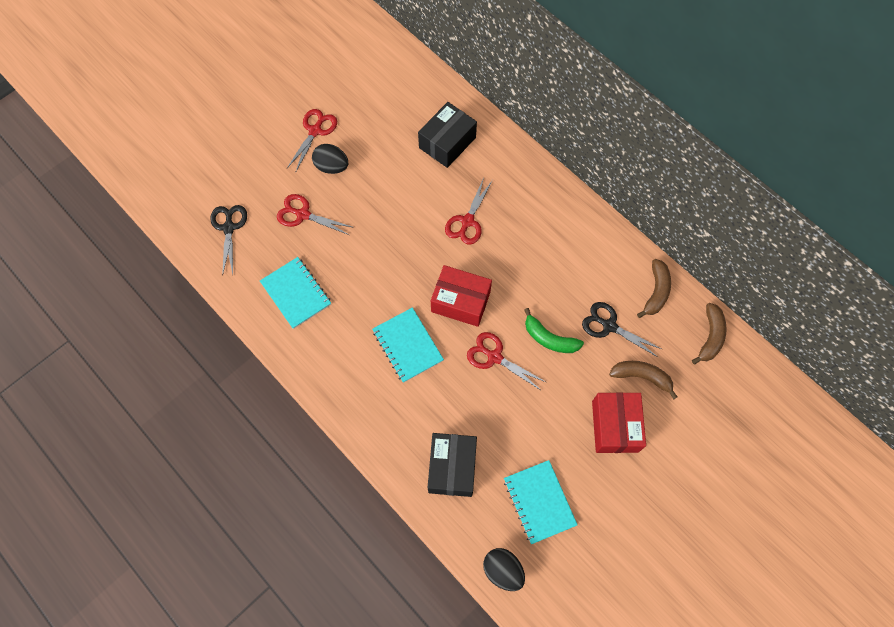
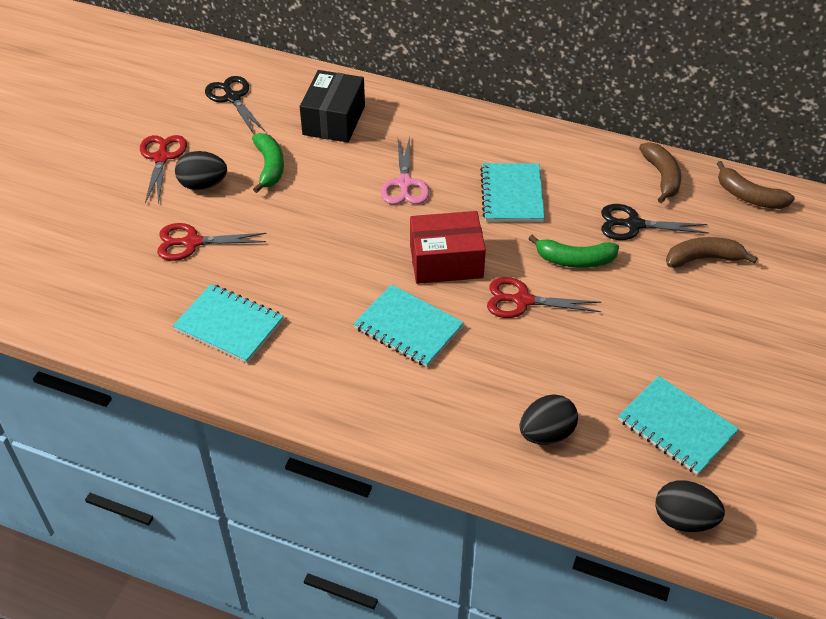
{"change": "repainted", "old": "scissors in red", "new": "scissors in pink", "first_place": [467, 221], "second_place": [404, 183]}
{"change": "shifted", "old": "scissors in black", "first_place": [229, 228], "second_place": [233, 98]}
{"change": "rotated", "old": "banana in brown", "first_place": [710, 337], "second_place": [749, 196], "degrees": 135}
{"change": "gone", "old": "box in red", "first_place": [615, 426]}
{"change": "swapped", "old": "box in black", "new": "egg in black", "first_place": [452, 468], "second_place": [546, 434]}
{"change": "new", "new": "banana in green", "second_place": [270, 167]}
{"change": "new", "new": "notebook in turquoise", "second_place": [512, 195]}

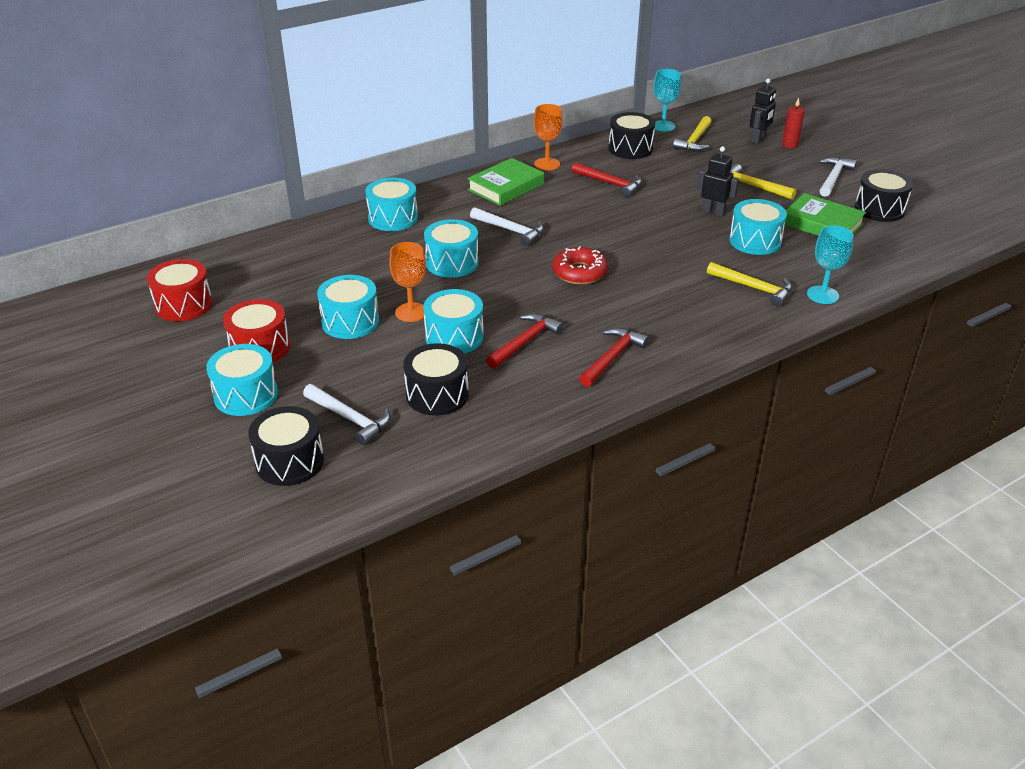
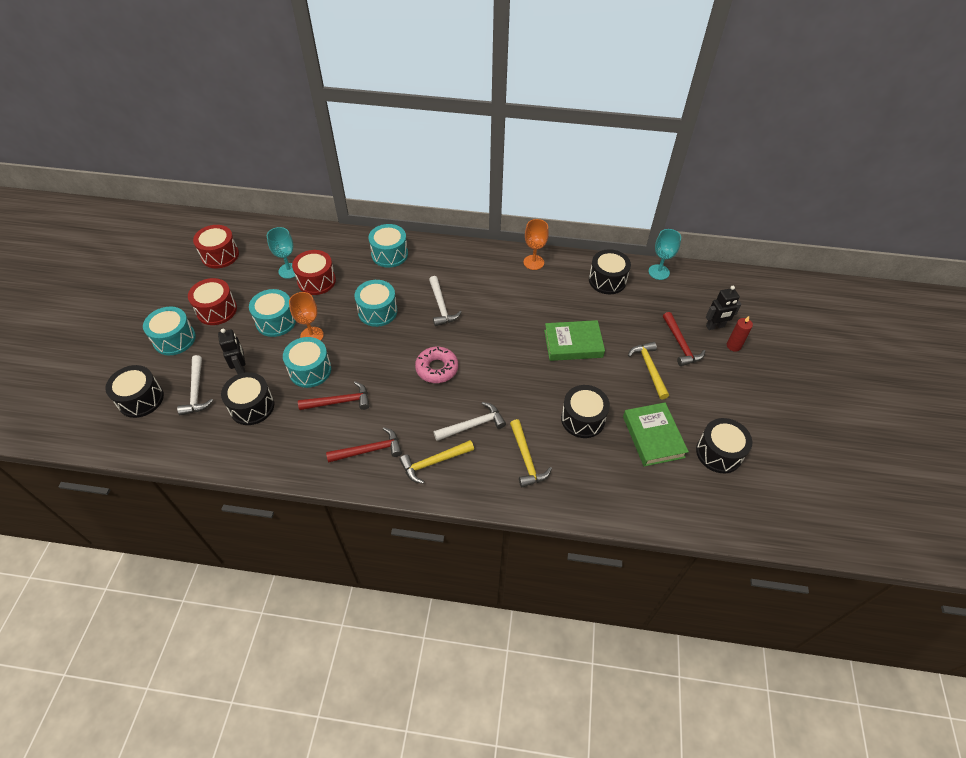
{"change": "shifted", "old": "hammer in yellow", "first_place": [695, 140], "second_place": [434, 462]}
{"change": "shifted", "old": "robot in black", "first_place": [713, 212], "second_place": [241, 368]}
{"change": "shifted", "old": "hammer in white", "first_place": [833, 178], "second_place": [473, 425]}
{"change": "shifted", "old": "book in green", "first_place": [506, 187], "second_place": [573, 344]}
{"change": "shifted", "old": "hammer in red", "first_place": [610, 183], "second_place": [680, 344]}
{"change": "repainted", "old": "drum in turquoise", "new": "drum in black", "first_place": [755, 241], "second_place": [583, 419]}
{"change": "shifted", "old": "goblet in turquoise", "first_place": [822, 295], "second_place": [289, 271]}
{"change": "repainted", "old": "donut in red", "new": "donut in pink", "first_place": [579, 272], "second_place": [437, 368]}
{"change": "new", "new": "drum in red", "second_place": [316, 281]}

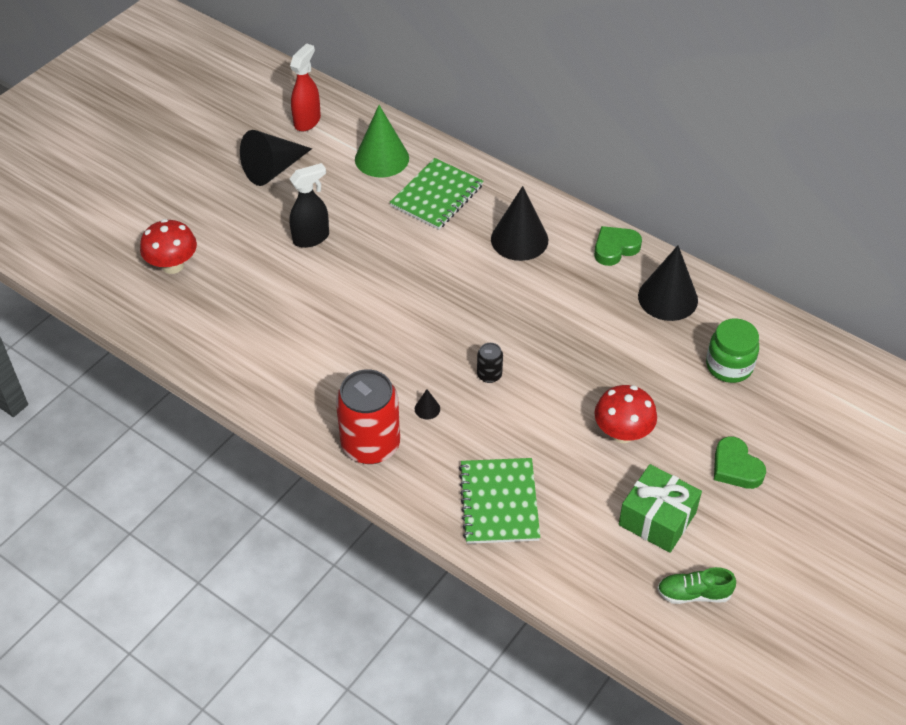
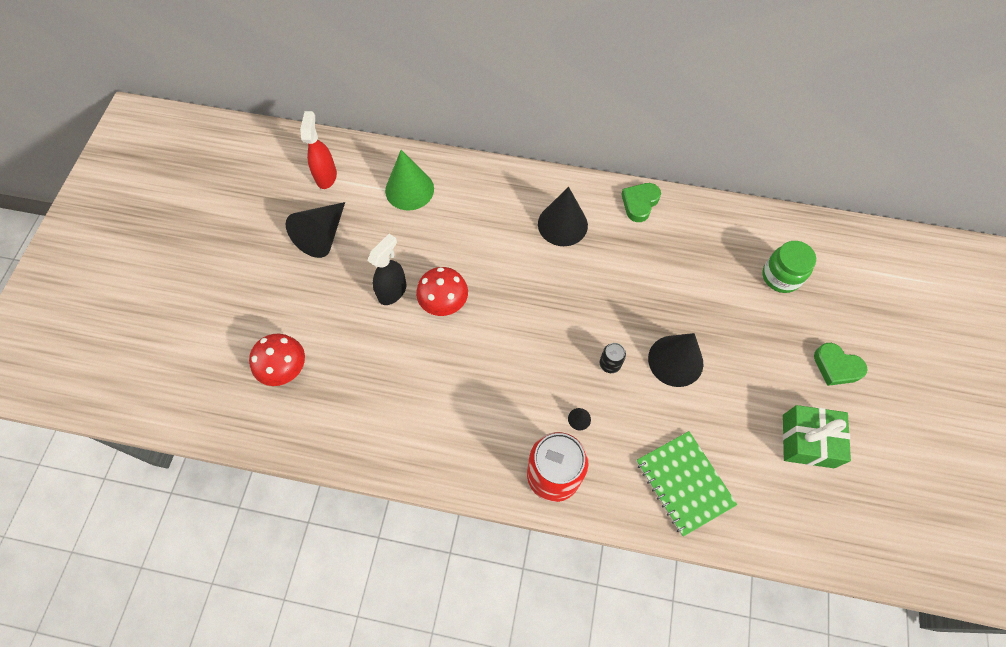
{"change": "gone", "old": "notebook in green", "first_place": [437, 196]}
{"change": "shifted", "old": "cone in black", "first_place": [668, 298], "second_place": [675, 360]}
{"change": "shifted", "old": "mushroom in red", "first_place": [622, 433], "second_place": [444, 303]}
{"change": "gone", "old": "shoe in green", "first_place": [693, 594]}

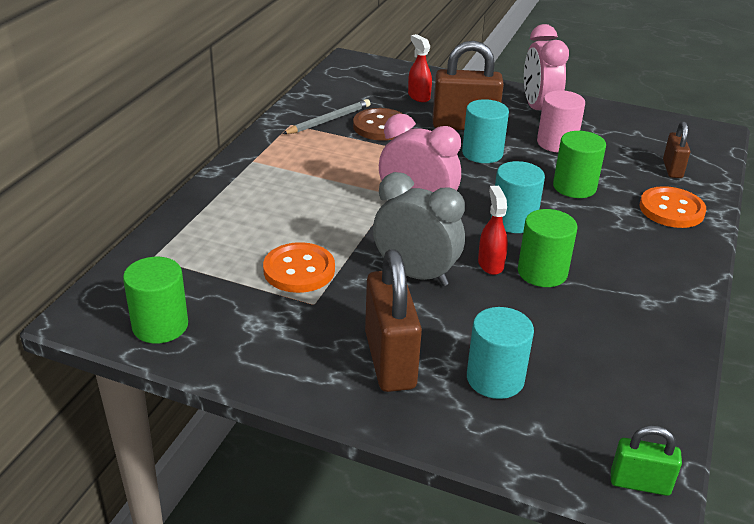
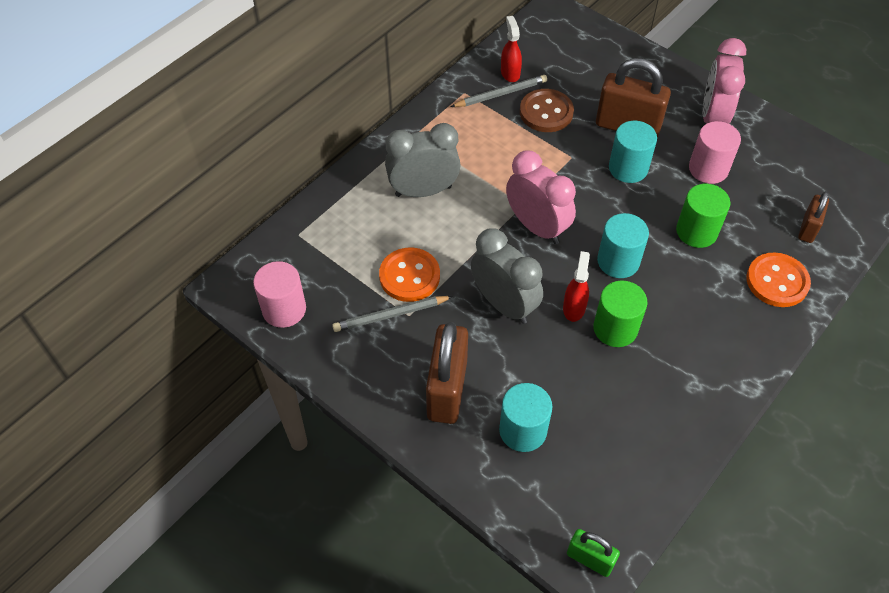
{"change": "shifted", "old": "spray bottle in red", "first_place": [418, 96], "second_place": [510, 73]}
{"change": "repainted", "old": "cylinder in green", "new": "cylinder in pink", "first_place": [160, 326], "second_place": [284, 309]}
{"change": "new", "new": "clock in grey", "second_place": [423, 191]}
{"change": "new", "new": "pencil in grey", "second_place": [390, 315]}

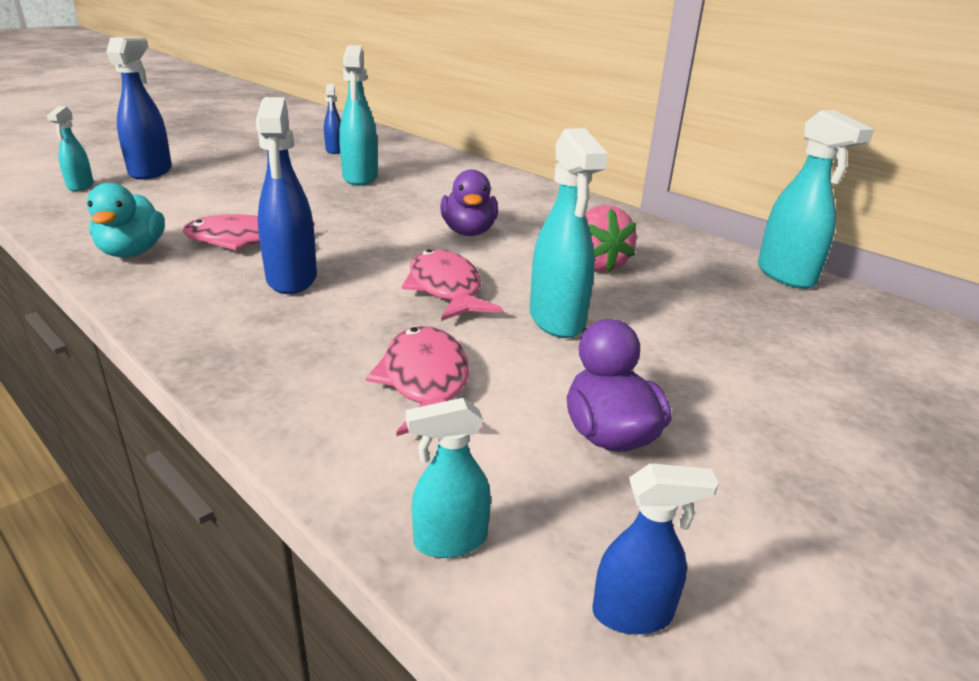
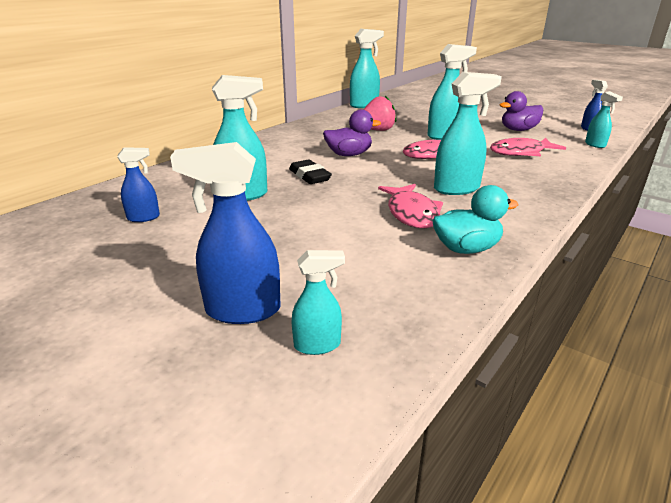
{"change": "repainted", "old": "spray bottle in blue", "new": "spray bottle in turquoise", "first_place": [292, 279], "second_place": [457, 189]}
{"change": "new", "new": "eraser in black", "second_place": [309, 176]}

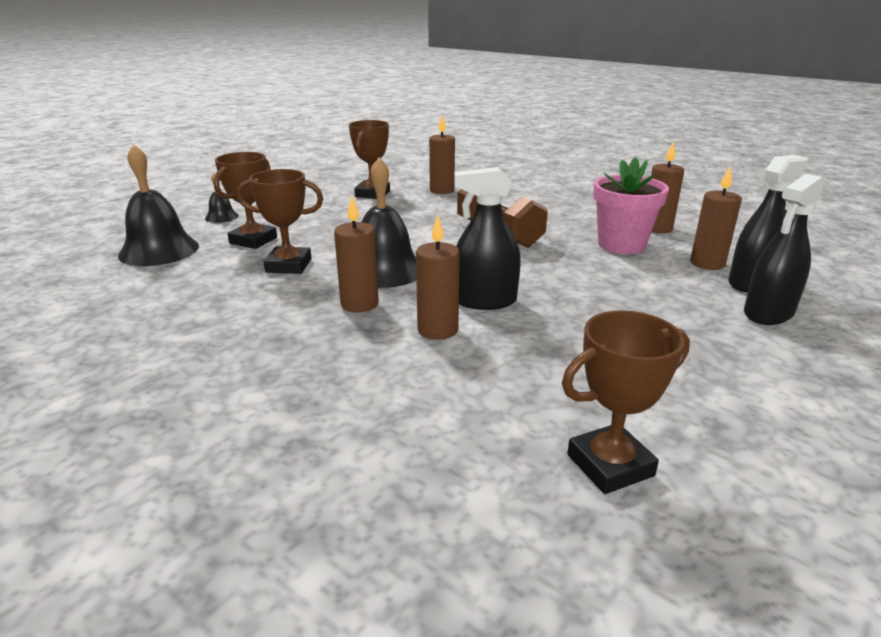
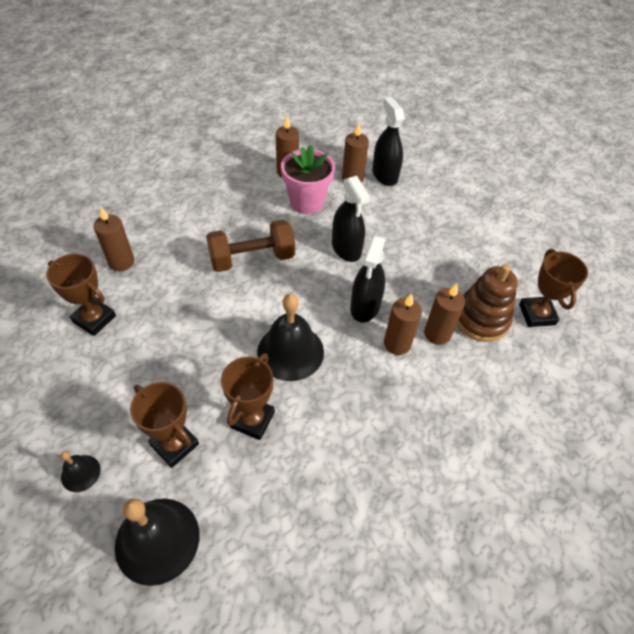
{"change": "shifted", "old": "spray bottle in black", "first_place": [768, 313], "second_place": [346, 248]}
{"change": "shifted", "old": "candle in brown", "first_place": [359, 304], "second_place": [437, 334]}
{"change": "new", "new": "stacking toy in brown", "second_place": [481, 319]}

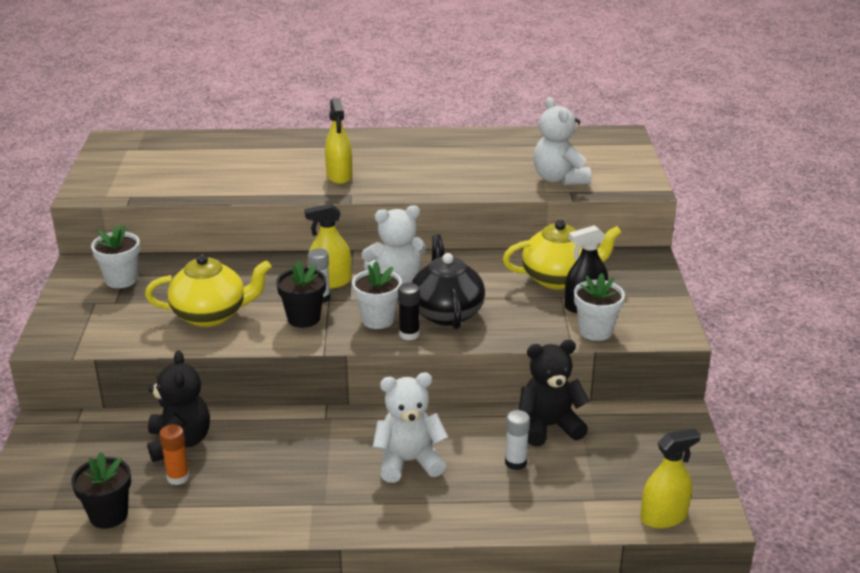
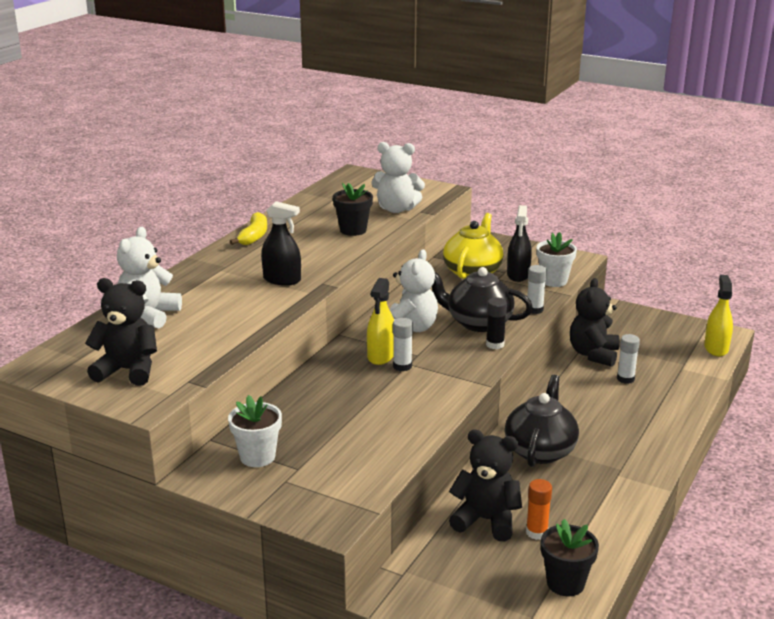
{"change": "repainted", "old": "spray bottle in yellow", "new": "spray bottle in black", "first_place": [339, 176], "second_place": [282, 280]}
{"change": "gone", "old": "teapot in yellow", "first_place": [211, 315]}
{"change": "shifted", "old": "flower pot in black", "first_place": [303, 318], "second_place": [353, 230]}
{"change": "gone", "old": "flower pot in white", "first_place": [377, 319]}
{"change": "shifted", "old": "teddy bear in white", "first_place": [409, 462], "second_place": [149, 315]}
{"change": "new", "new": "banana in yellow", "second_place": [254, 236]}
{"change": "new", "new": "glue stick in white", "second_place": [534, 310]}
{"change": "new", "new": "teddy bear in black", "second_place": [128, 371]}
{"change": "new", "new": "teapot in black", "second_place": [540, 450]}

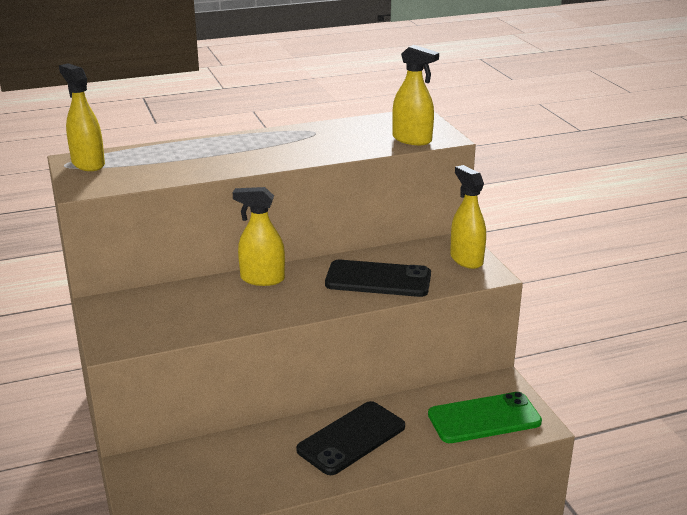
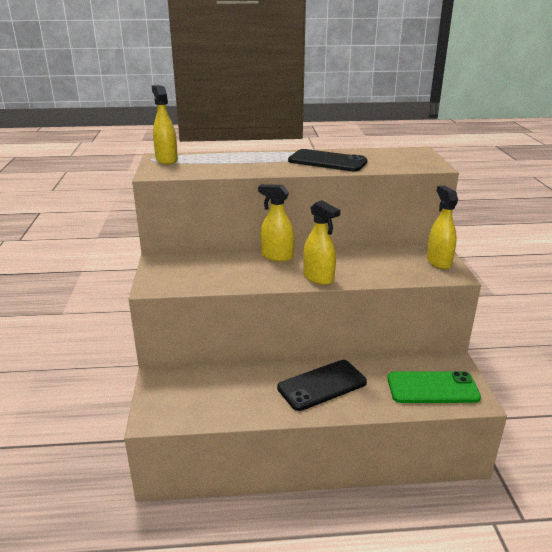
{"change": "shifted", "old": "spray bottle in yellow", "first_place": [412, 139], "second_place": [318, 278]}
{"change": "shifted", "old": "phone in black", "first_place": [378, 280], "second_place": [327, 161]}

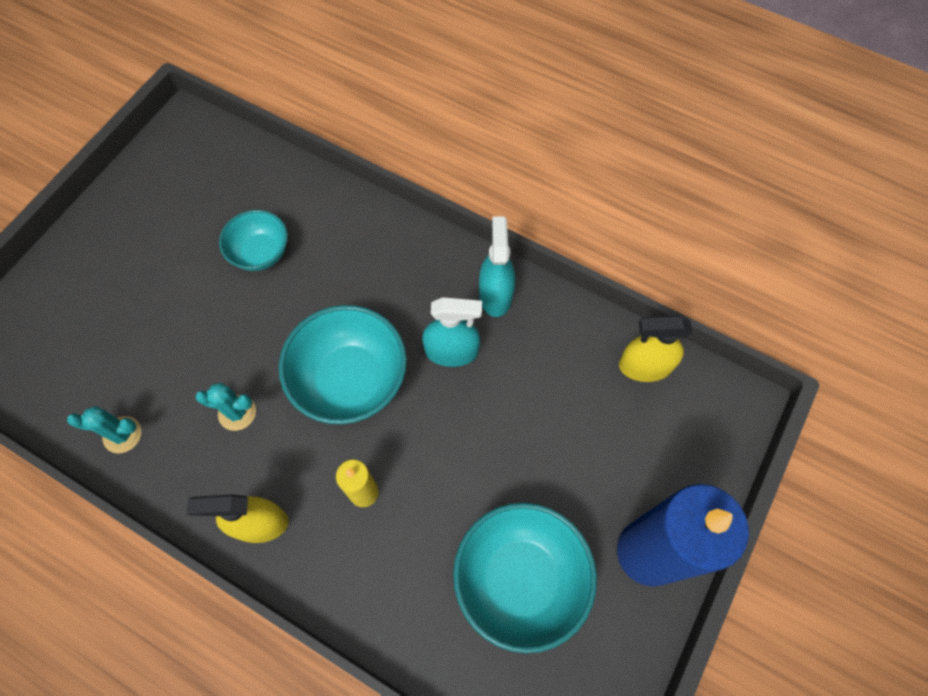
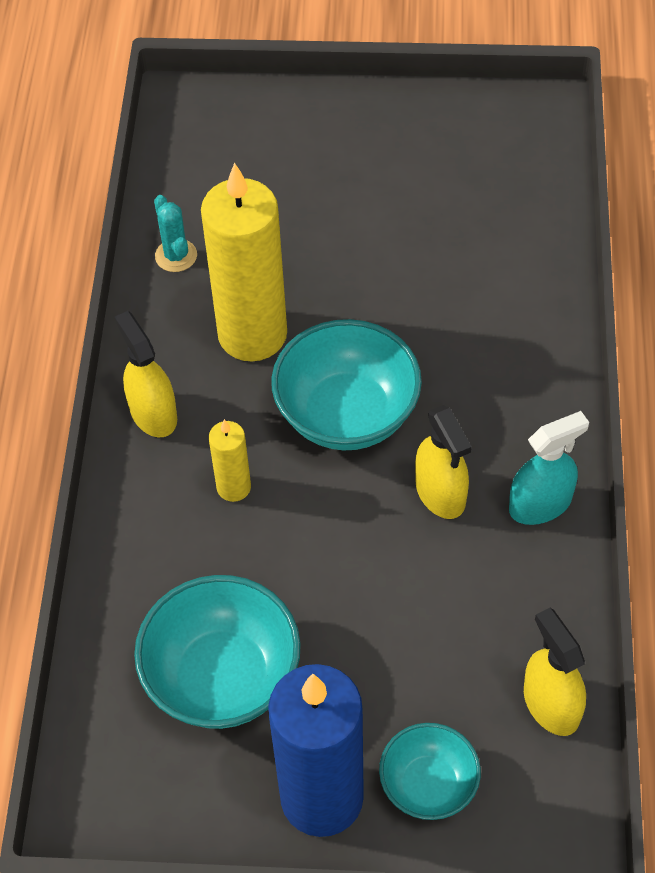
{"change": "shifted", "old": "bowl in turquoise", "first_place": [261, 253], "second_place": [428, 785]}
{"change": "repainted", "old": "spray bottle in turquoise", "new": "spray bottle in yellow", "first_place": [451, 351], "second_place": [440, 493]}
{"change": "swapped", "old": "cactus in turquoise", "new": "candle in yellow", "first_place": [237, 412], "second_place": [252, 334]}

